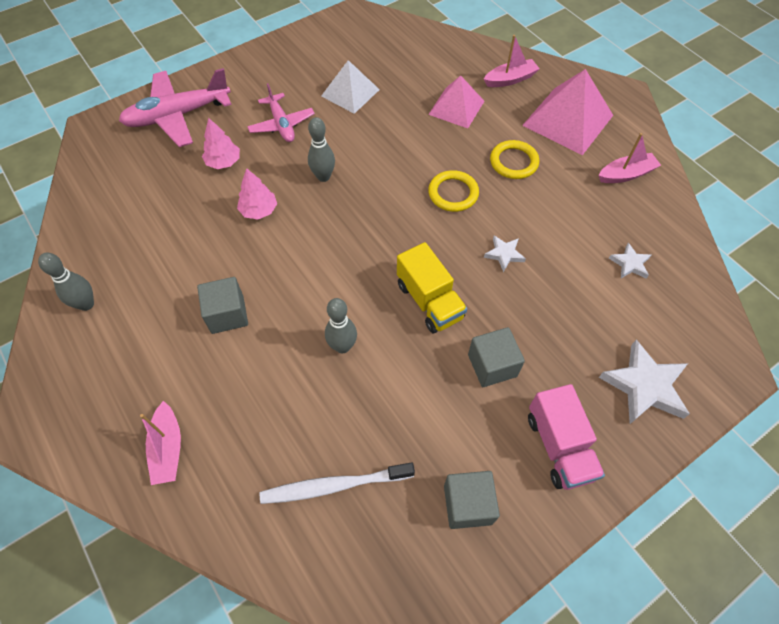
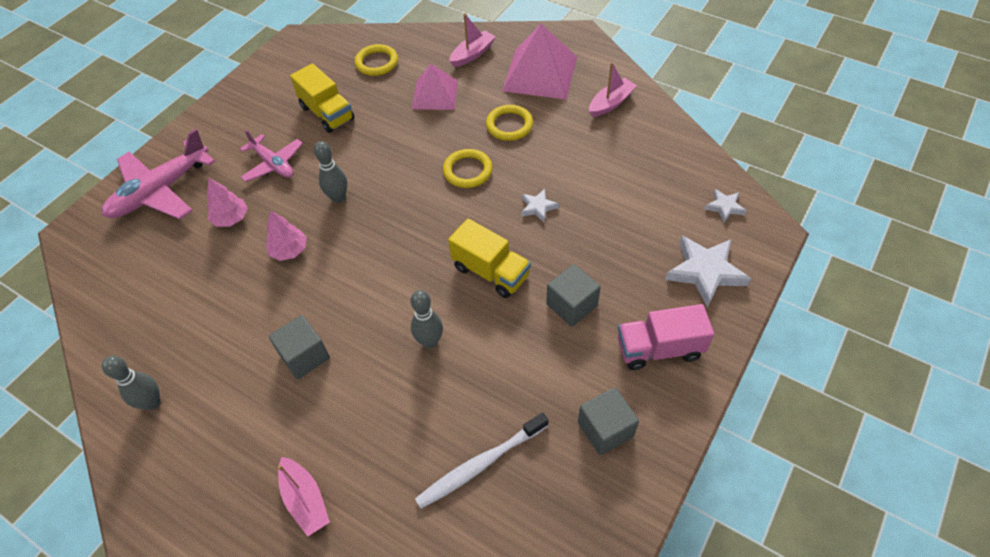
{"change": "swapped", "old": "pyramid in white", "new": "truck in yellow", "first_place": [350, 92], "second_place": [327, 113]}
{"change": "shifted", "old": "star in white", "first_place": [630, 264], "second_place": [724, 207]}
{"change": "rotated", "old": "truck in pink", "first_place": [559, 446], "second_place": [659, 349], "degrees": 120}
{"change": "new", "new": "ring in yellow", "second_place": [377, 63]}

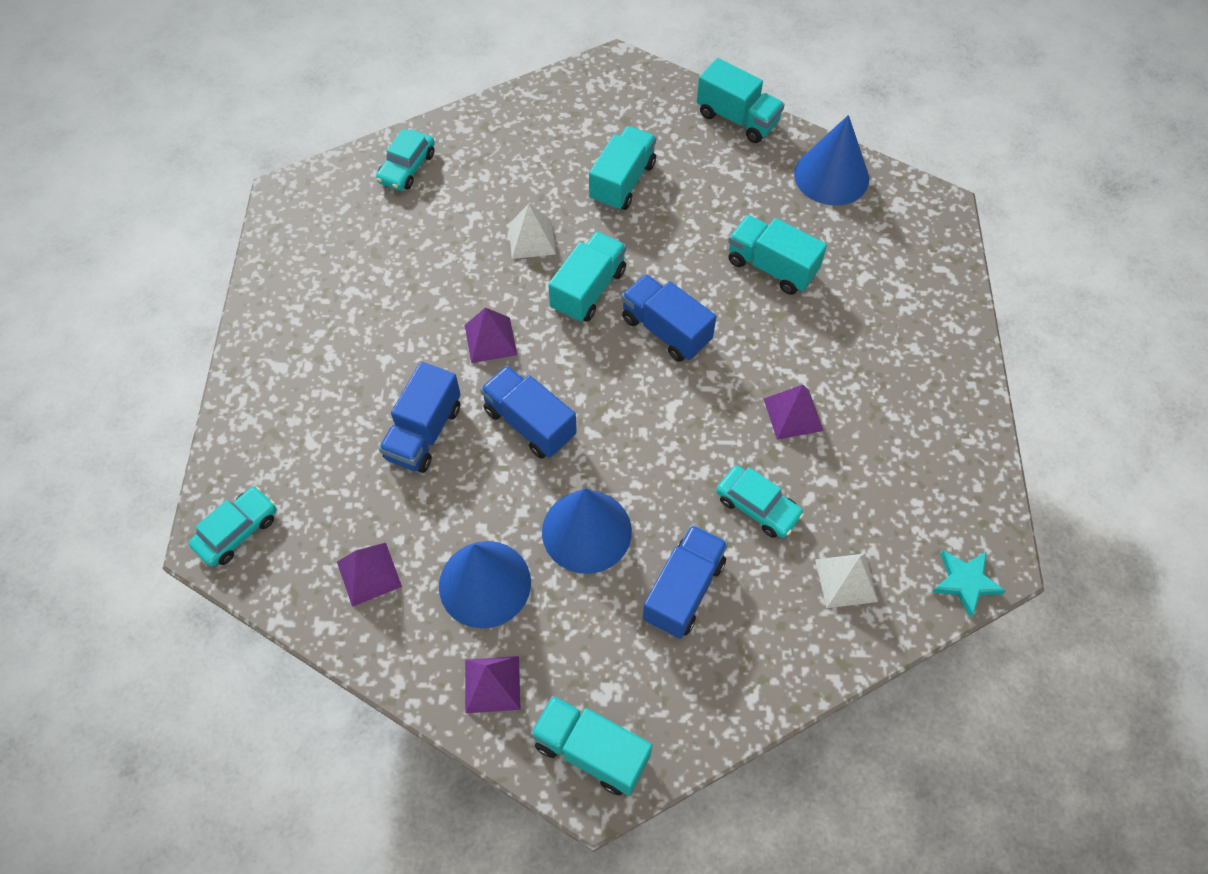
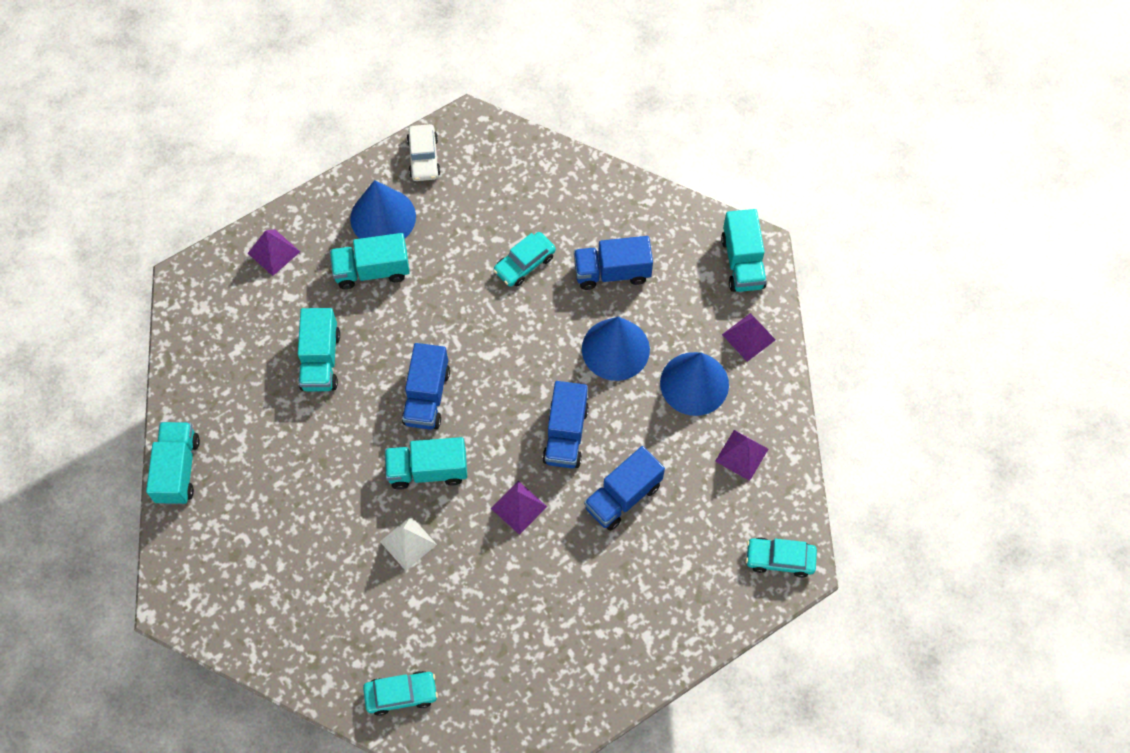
{"change": "shifted", "old": "cone in blue", "first_place": [831, 176], "second_place": [383, 217]}
{"change": "shifted", "old": "truck in turquoise", "first_place": [622, 182], "second_place": [372, 270]}
{"change": "rotated", "old": "truck in blue", "first_place": [424, 432], "second_place": [623, 496], "degrees": 150}
{"change": "shifted", "old": "pyramid in purple", "first_place": [793, 414], "second_place": [274, 252]}
{"change": "rotated", "old": "car in turquoise", "first_place": [757, 506], "second_place": [524, 264], "degrees": -135}
{"change": "gone", "old": "star in turquoise", "first_place": [965, 582]}
{"change": "gone", "old": "pyramid in white", "first_place": [846, 580]}
{"change": "new", "new": "car in white", "second_place": [424, 158]}

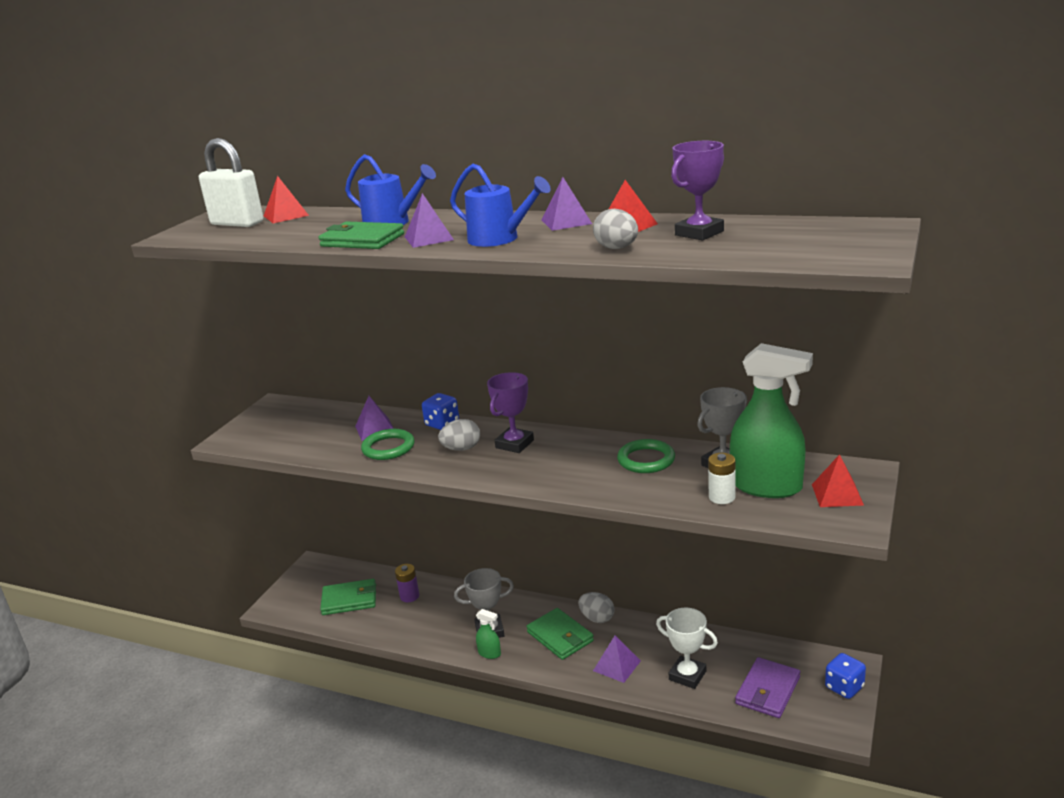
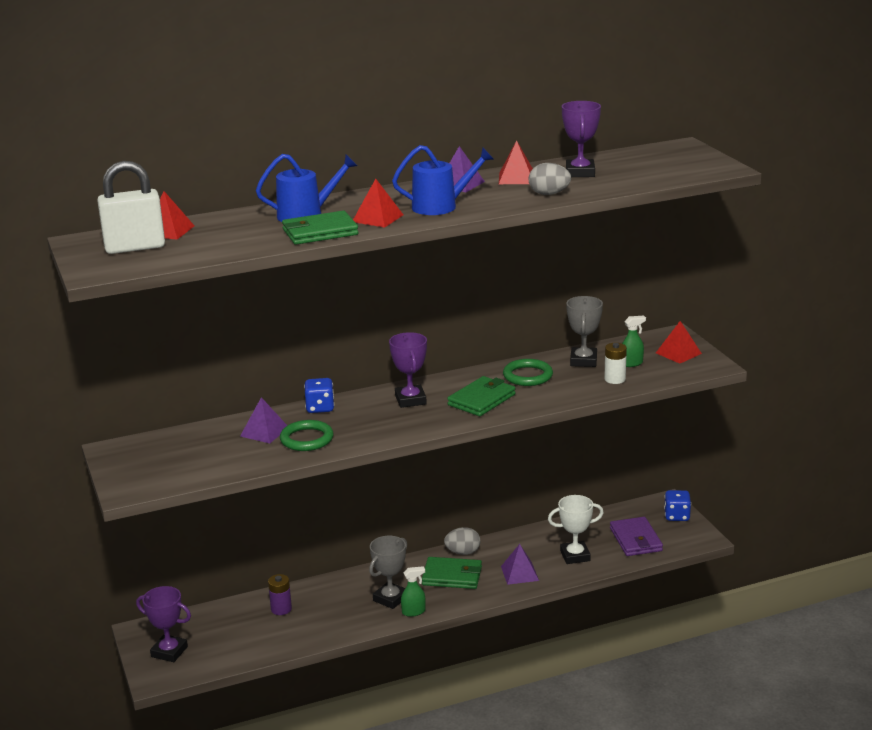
{"change": "repainted", "old": "pyramid in purple", "new": "pyramid in red", "first_place": [429, 238], "second_place": [378, 218]}
{"change": "scaled", "old": "spray bottle in green", "first_place": [767, 486], "second_place": [631, 363], "factor": 0.42}
{"change": "gone", "old": "egg in grey", "first_place": [461, 449]}
{"change": "shifted", "old": "wallet in green", "first_place": [349, 600], "second_place": [482, 400]}
{"change": "new", "new": "trophy in purple", "second_place": [169, 652]}

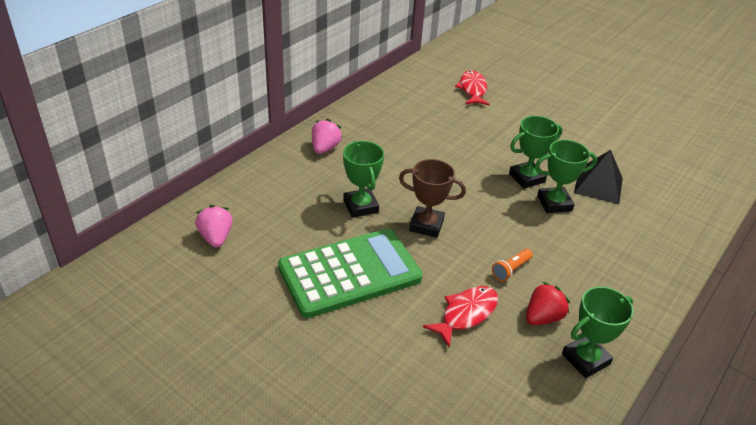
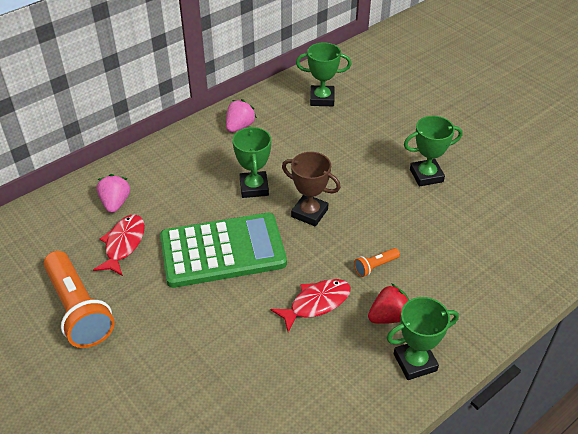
{"change": "shifted", "old": "fish in red", "first_place": [472, 89], "second_place": [123, 244]}
{"change": "shifted", "old": "trophy in green", "first_place": [554, 203], "second_place": [322, 99]}
{"change": "gone", "old": "pyramid in black", "first_place": [598, 185]}
{"change": "new", "new": "flashlight in orange", "second_place": [79, 310]}

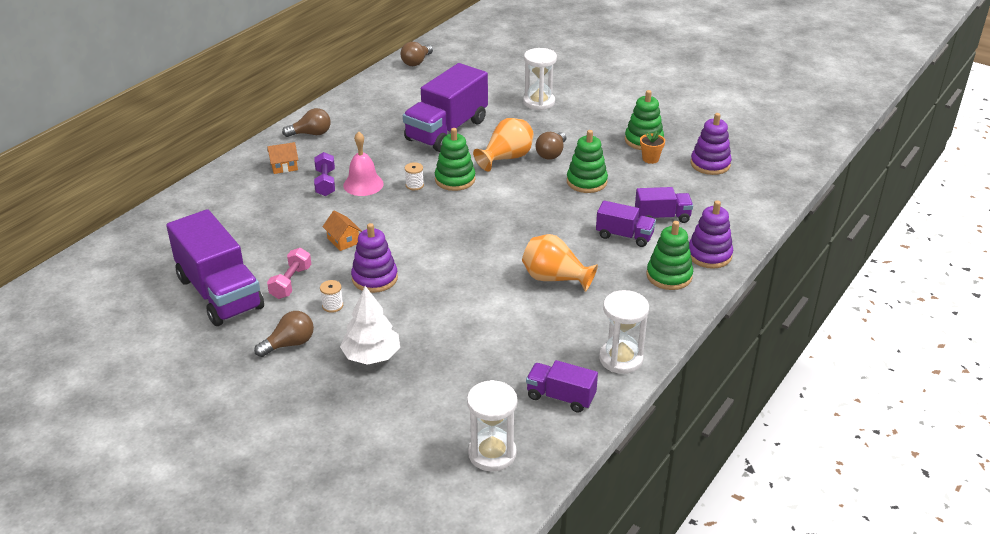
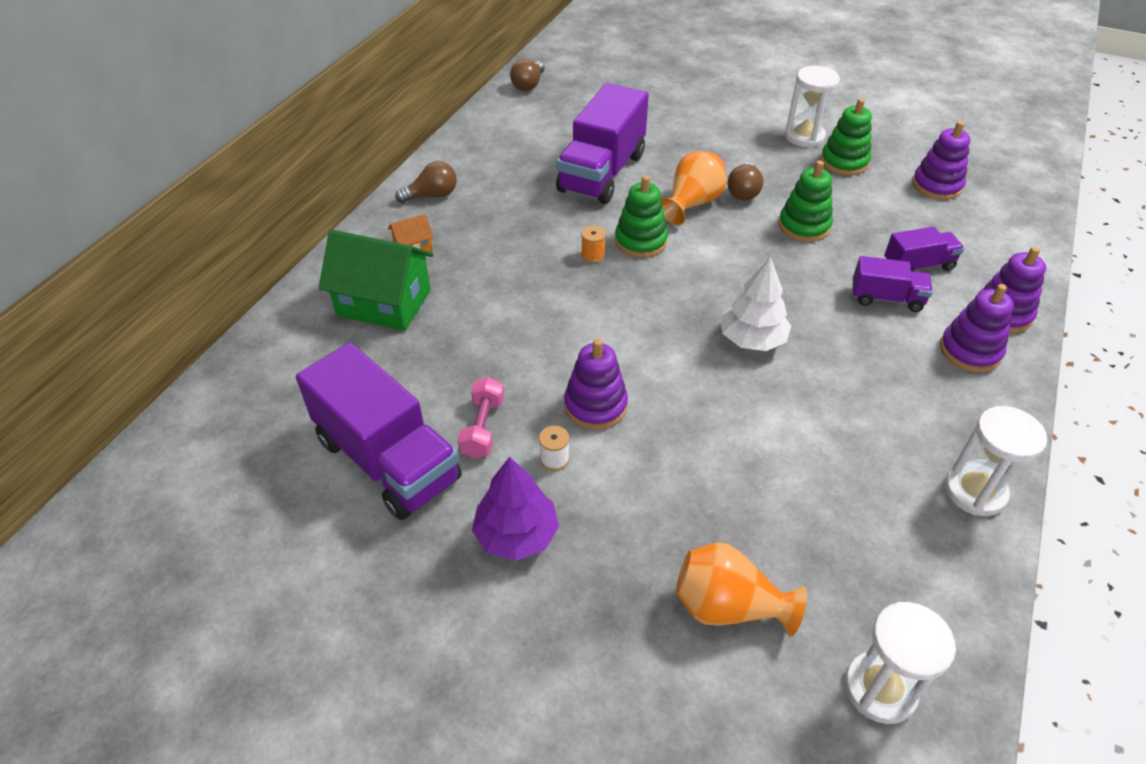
{"change": "shifted", "old": "hourglass in white", "first_place": [539, 102], "second_place": [804, 136]}
{"change": "gone", "old": "bell in pink", "first_place": [363, 184]}
{"change": "gone", "old": "flower pot in orange", "first_place": [650, 159]}
{"change": "gone", "old": "dumbbell in purple", "first_place": [325, 183]}
{"change": "repainted", "old": "spool in white", "new": "spool in orange", "first_place": [414, 185], "second_place": [593, 255]}
{"change": "gone", "old": "house in orange", "first_place": [343, 240]}
{"change": "repainted", "old": "stacking toy in green", "new": "stacking toy in purple", "first_place": [669, 276], "second_place": [970, 351]}
{"change": "shifted", "old": "vase in orange", "first_place": [555, 279], "second_place": [728, 607]}
{"change": "shifted", "old": "tree in white", "first_place": [371, 355], "second_place": [752, 339]}
{"change": "swapped", "old": "light bulb in brown", "new": "tree in purple", "first_place": [289, 344], "second_place": [516, 534]}
{"change": "gone", "old": "truck in purple", "first_place": [560, 397]}
{"change": "new", "new": "house in green", "second_place": [384, 303]}

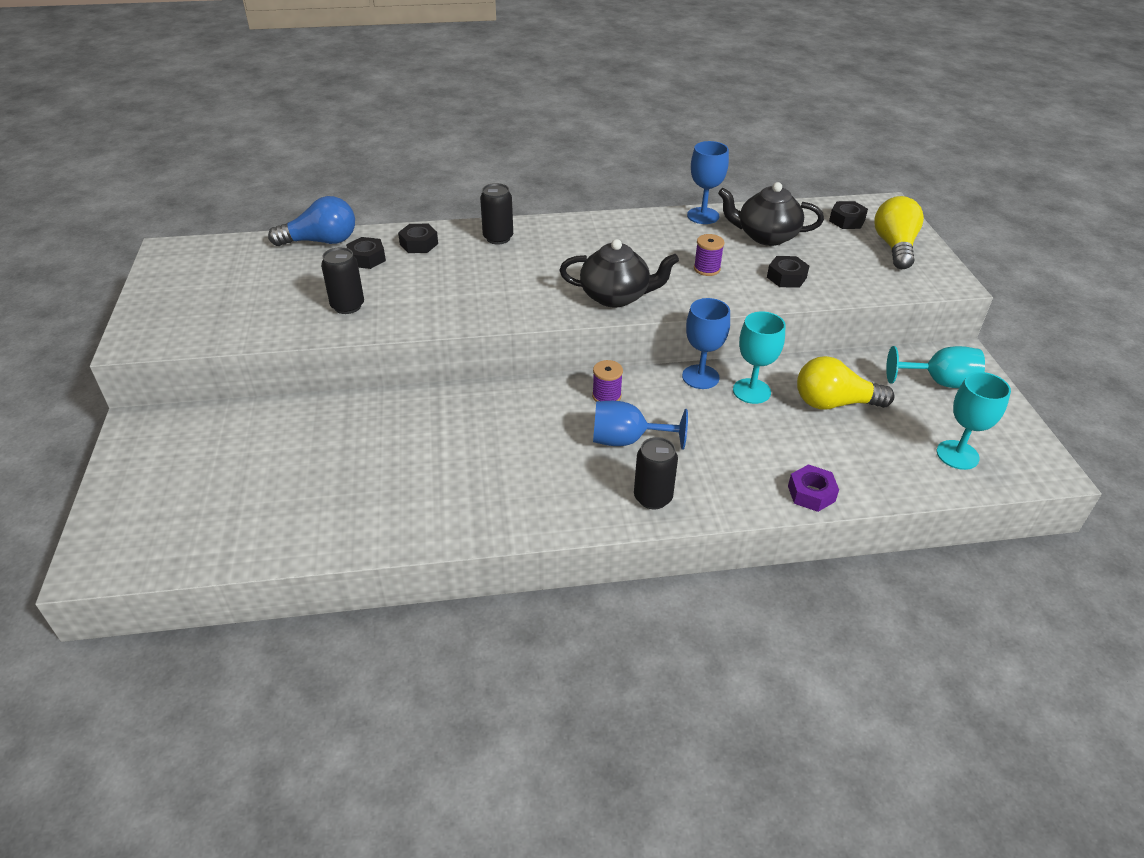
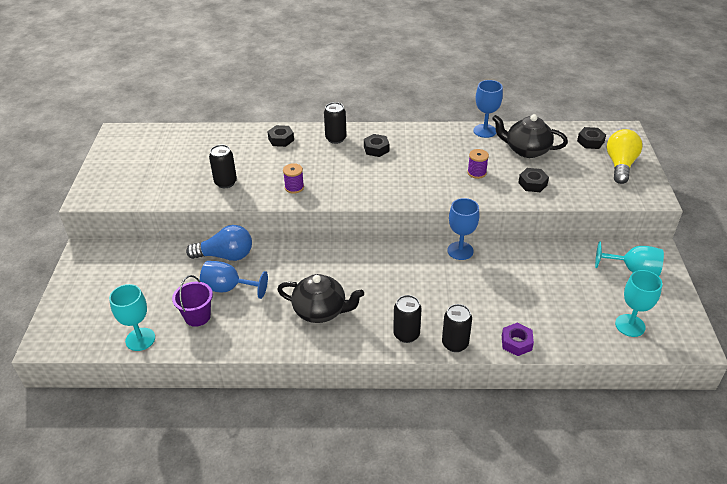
{"change": "shifted", "old": "light bulb in blue", "first_place": [321, 241], "second_place": [226, 256]}
{"change": "shifted", "old": "nut in black", "first_place": [367, 258], "second_place": [376, 149]}
{"change": "shifted", "old": "teapot in black", "first_place": [616, 296], "second_place": [321, 311]}
{"change": "shifted", "old": "goblet in turquoise", "first_place": [751, 391], "second_place": [140, 339]}
{"change": "gone", "old": "light bulb in yellow", "first_place": [834, 403]}
{"change": "shifted", "old": "spool in purple", "first_place": [606, 396], "second_place": [294, 187]}
{"change": "shifted", "old": "goblet in blue", "first_place": [627, 440], "second_place": [228, 288]}
{"change": "new", "new": "bucket in purple", "second_place": [197, 316]}
{"change": "new", "new": "can in black", "second_place": [455, 344]}

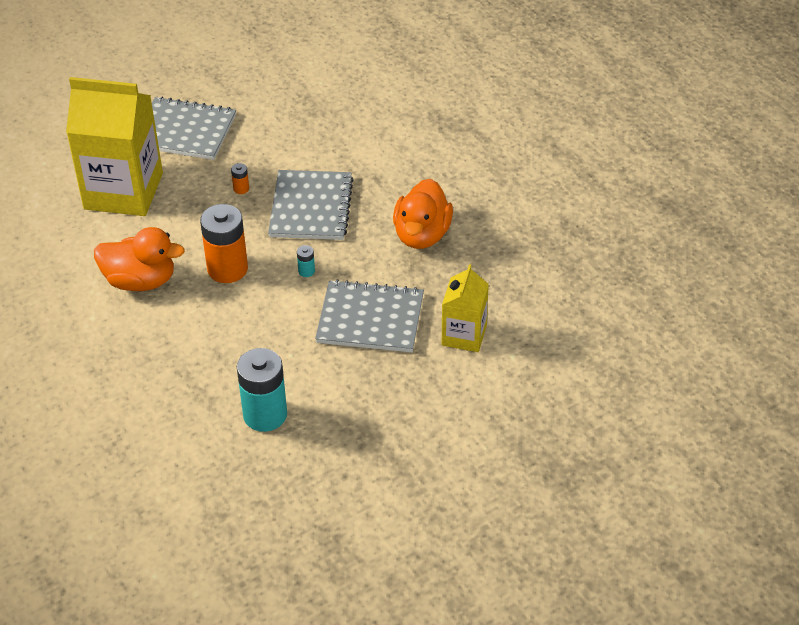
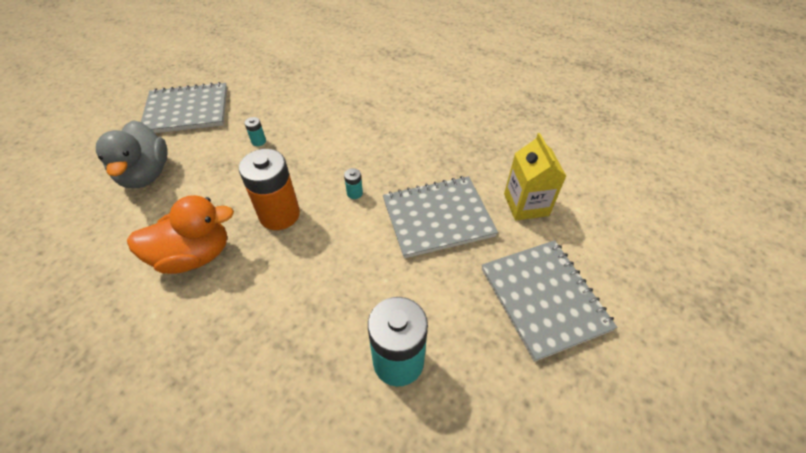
{"change": "swapped", "old": "carton in yellow", "new": "duck in grey", "first_place": [123, 191], "second_place": [146, 174]}
{"change": "repainted", "old": "battery in orange", "new": "battery in turquoise", "first_place": [241, 189], "second_place": [258, 141]}
{"change": "shifted", "old": "notebook in grey", "first_place": [311, 207], "second_place": [543, 299]}
{"change": "gone", "old": "duck in orange", "first_place": [422, 235]}

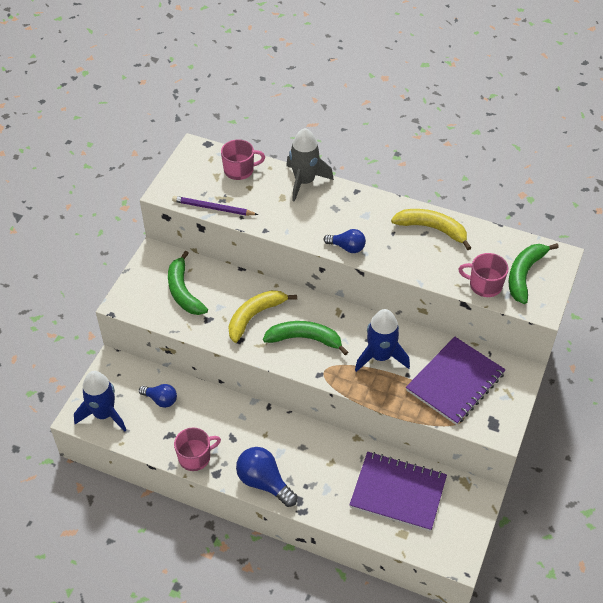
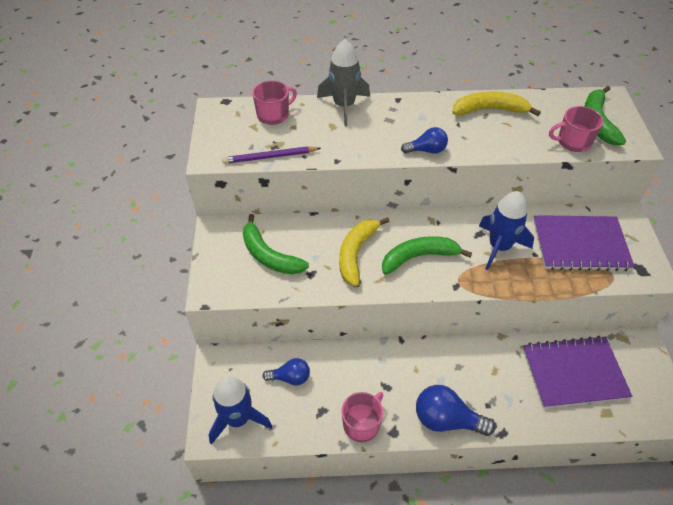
{"change": "rotated", "old": "notebook in purple", "first_place": [455, 382], "second_place": [580, 244], "degrees": 75}

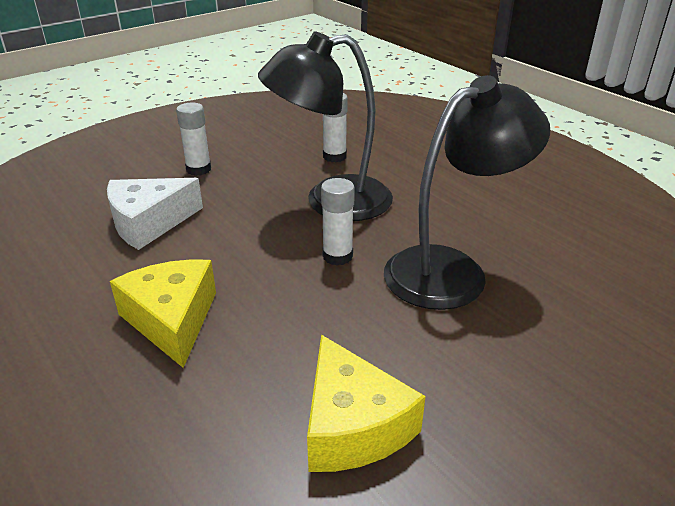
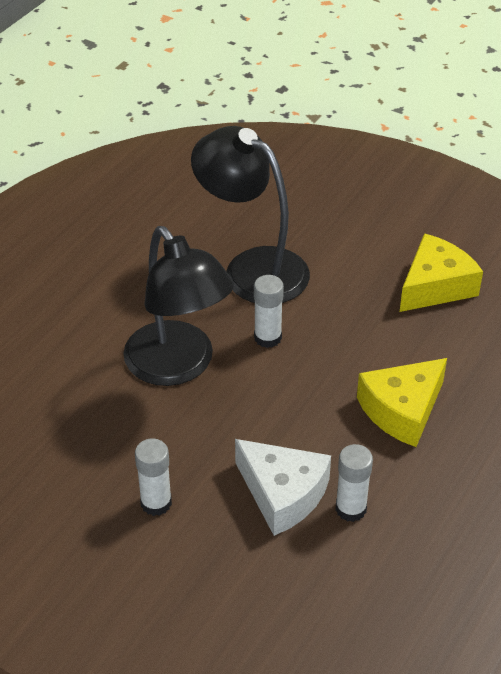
{"change": "shifted", "old": "glue stick in white", "first_place": [334, 156], "second_place": [350, 509]}

